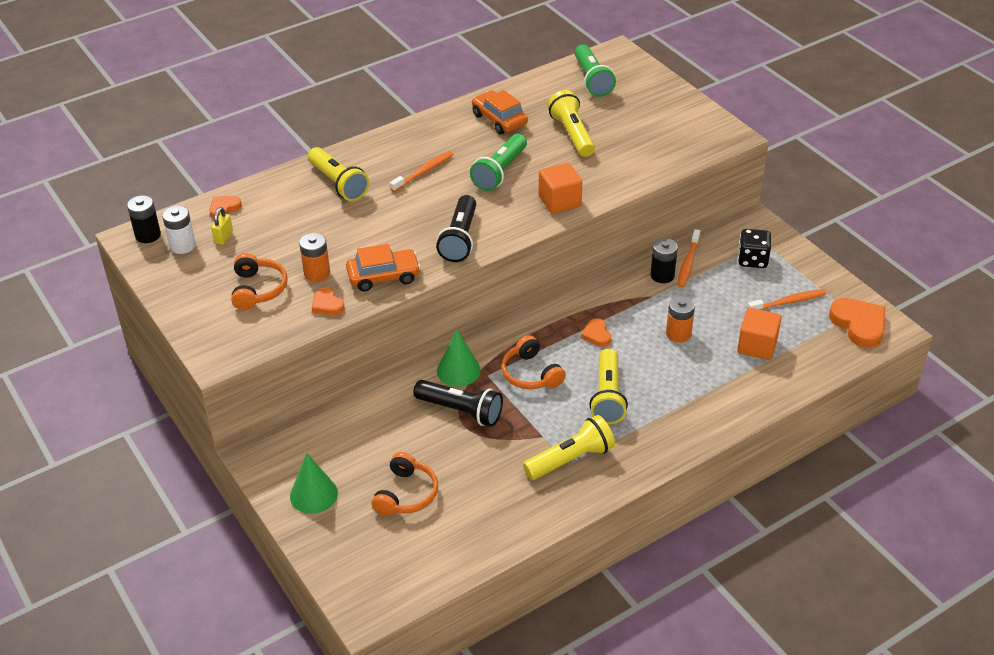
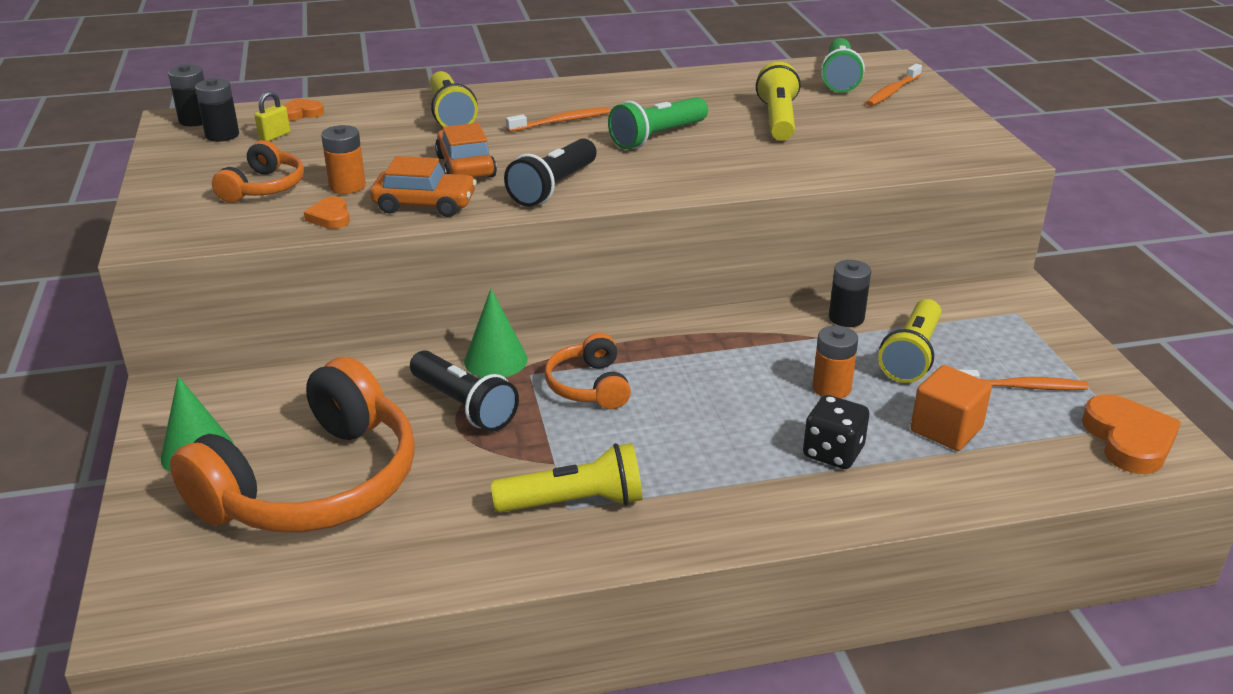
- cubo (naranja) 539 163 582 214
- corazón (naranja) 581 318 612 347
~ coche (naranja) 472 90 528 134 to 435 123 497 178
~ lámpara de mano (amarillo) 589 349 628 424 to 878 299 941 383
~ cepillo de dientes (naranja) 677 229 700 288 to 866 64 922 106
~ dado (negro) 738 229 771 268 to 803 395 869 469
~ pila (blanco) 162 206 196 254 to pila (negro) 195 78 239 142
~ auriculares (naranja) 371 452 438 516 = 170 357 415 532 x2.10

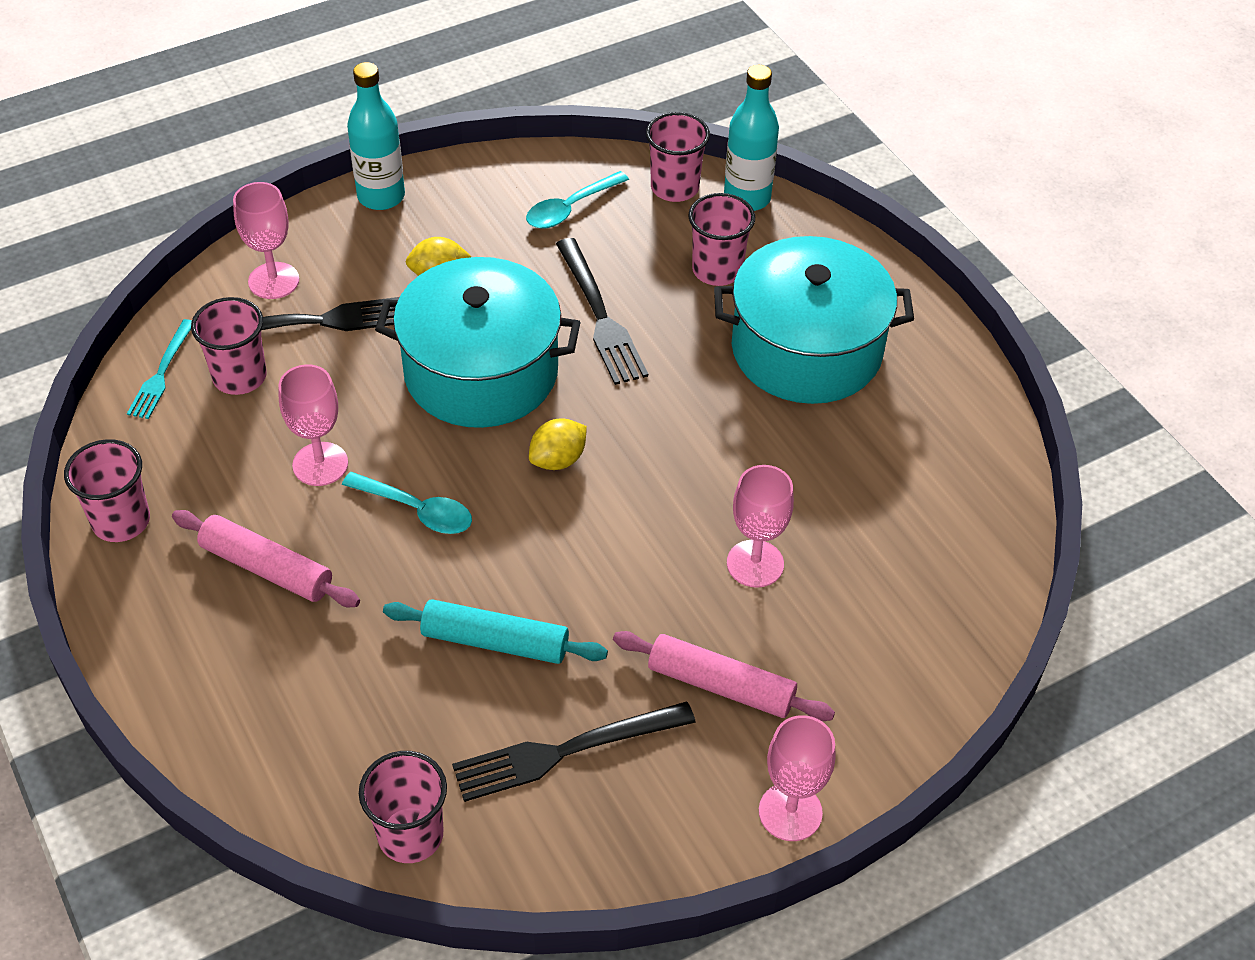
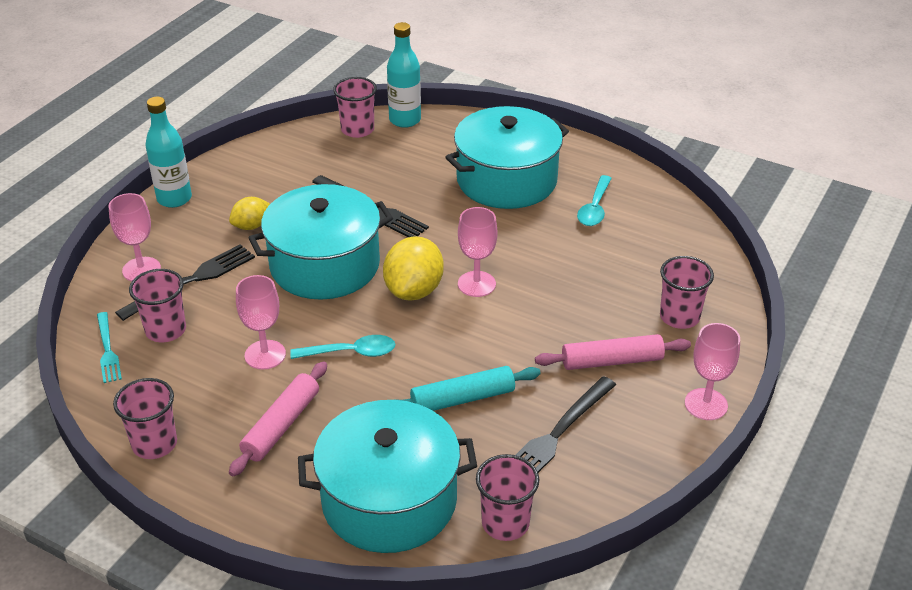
+ olla (turquesa) 298 400 477 553
~ cuchara (turquesa) 526 171 629 229 to 577 175 612 226
~ vaso (rosa) 688 193 755 286 to 660 256 714 329
~ copa (rosa) 727 465 794 588 to 458 207 498 297
~ rodillo (rosa) 172 510 360 607 = 229 361 327 477 60 degrees counterclockwise
~ limón (amarillo) 529 418 587 470 = 383 236 444 301 x1.71

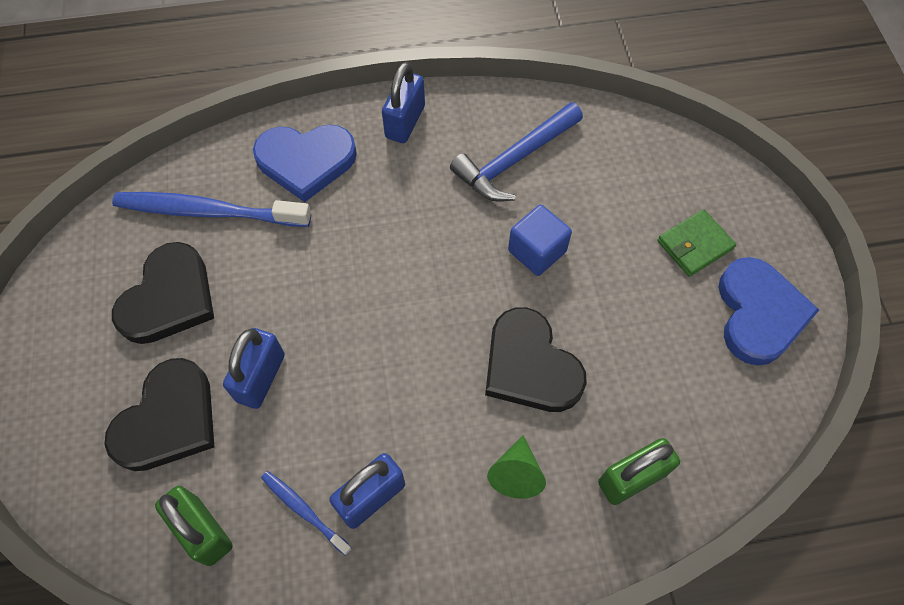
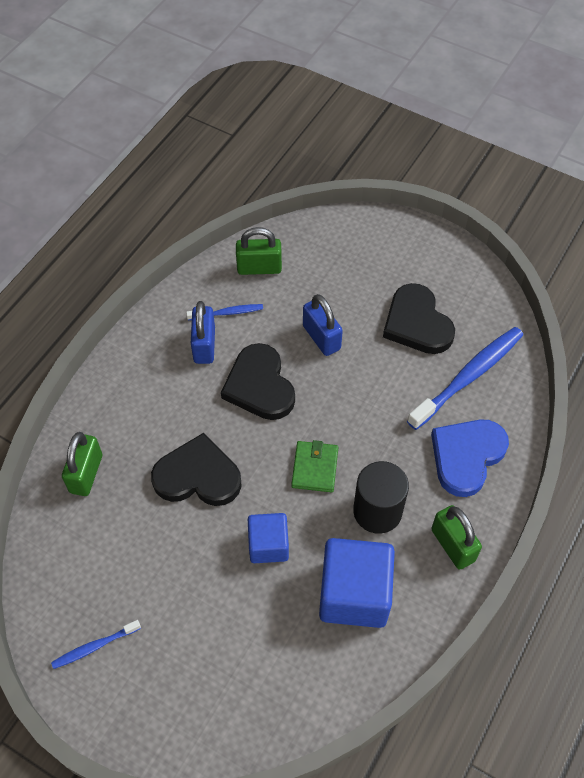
- cono (verde) 487 435 546 499
+ cilindro (negro) 353 461 409 534
~ corazón (negro) 104 358 214 471 to 221 343 295 420
~ cartera (verde) 657 209 736 277 to 291 440 338 492
~ martillo (azul) 450 102 583 202 to cubo (azul) 319 538 395 628
~ corazón (azul) 718 257 819 366 to cepillo de dientes (azul) 51 620 141 669
~ candado (azul) 382 62 425 143 to candado (verde) 431 505 482 570

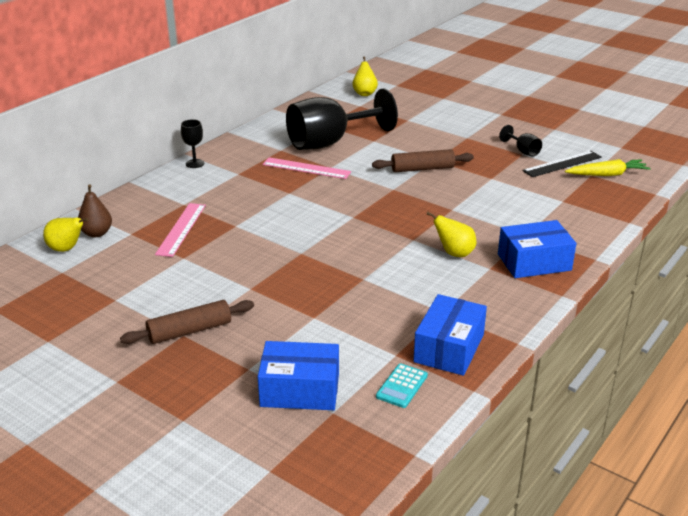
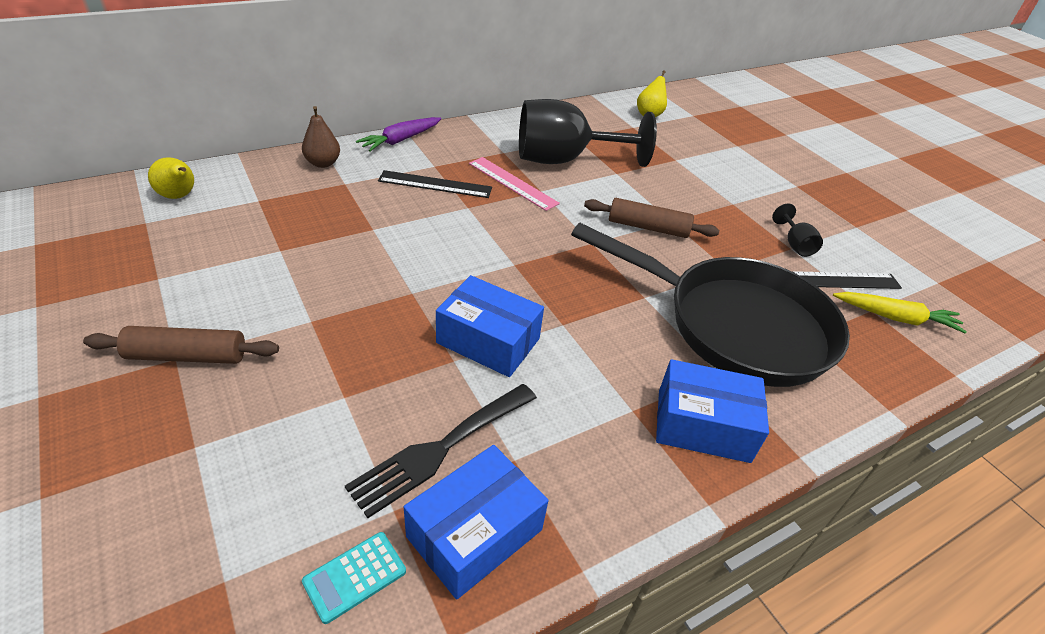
- regla (rosa) 155 203 206 257
- pera (amarillo) 426 212 477 257
+ tenedor (negro) 345 384 537 518
+ regla (negro) 378 170 492 198
+ sartén (negro) 571 223 850 387
~ pera (marrón) 78 184 112 237 to 302 106 340 168
~ caja (azul) 258 341 339 410 to 436 275 544 377
~ copa (negro) 181 119 204 168 to zanahoria (morado) 356 117 441 152

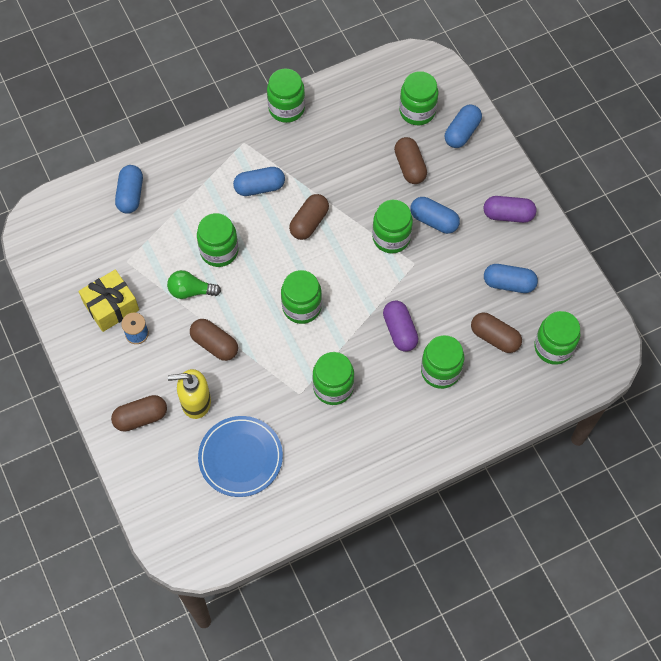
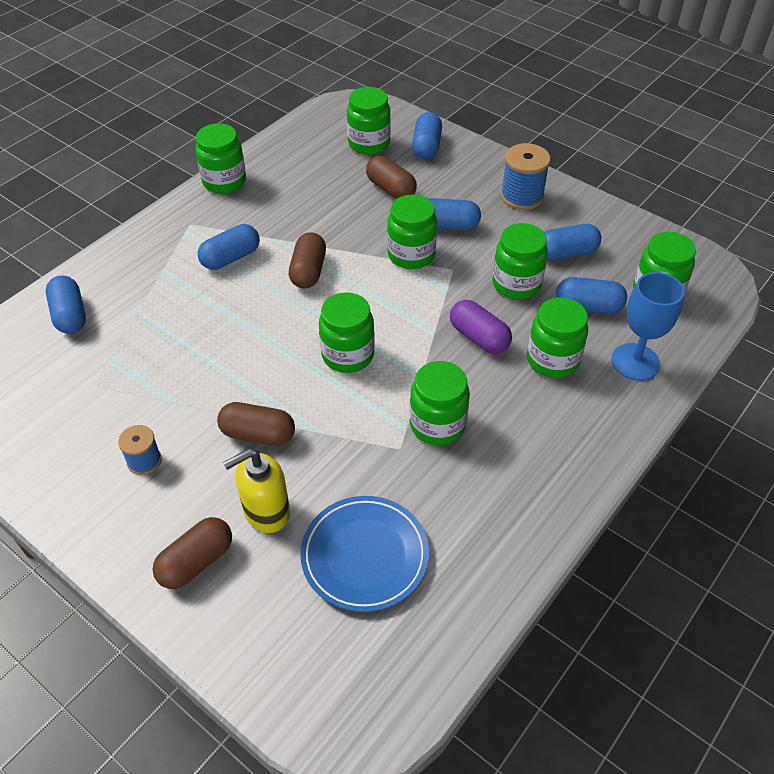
- regalo (amarillo) 78 270 139 332
- bombilla (verde) 167 270 221 299
+ copa (azul) 611 272 685 381
~ tarro (verde) 197 213 238 267 to 492 223 548 299
~ cápsula (morado) 484 196 536 223 to carrete (azul) 501 143 551 210
~ cápsula (marrón) 471 312 522 353 to cápsula (azul) 556 277 627 313

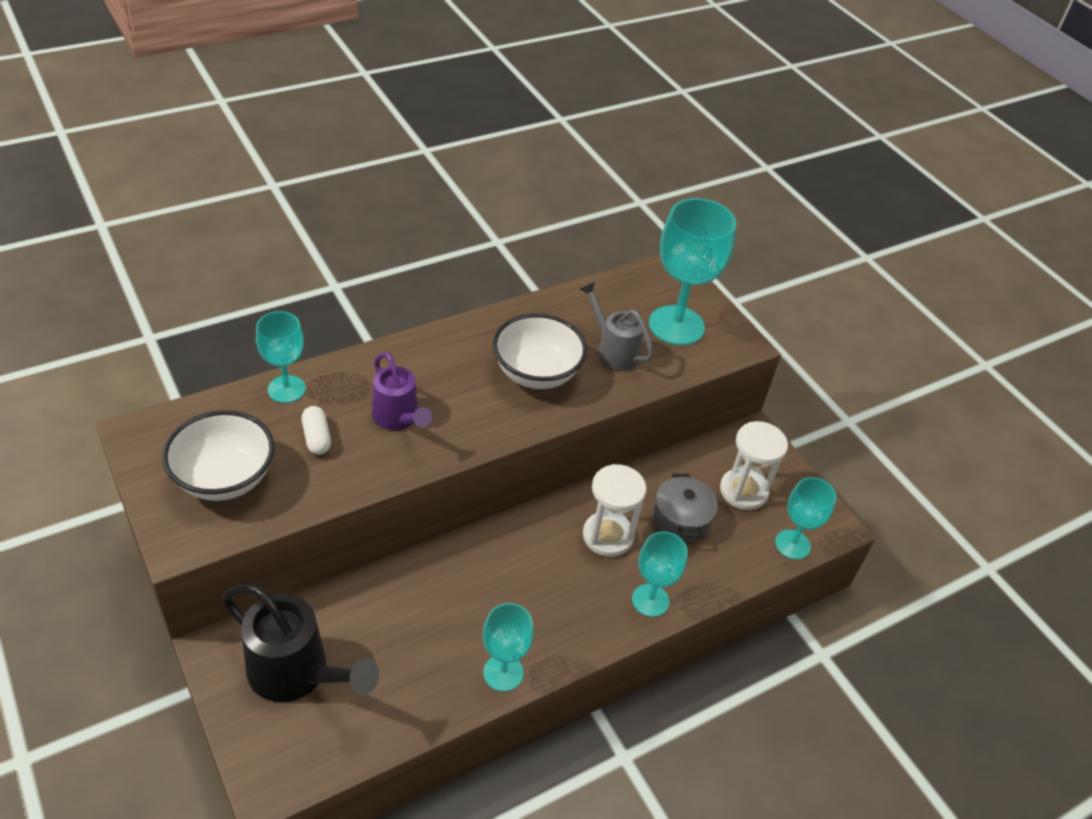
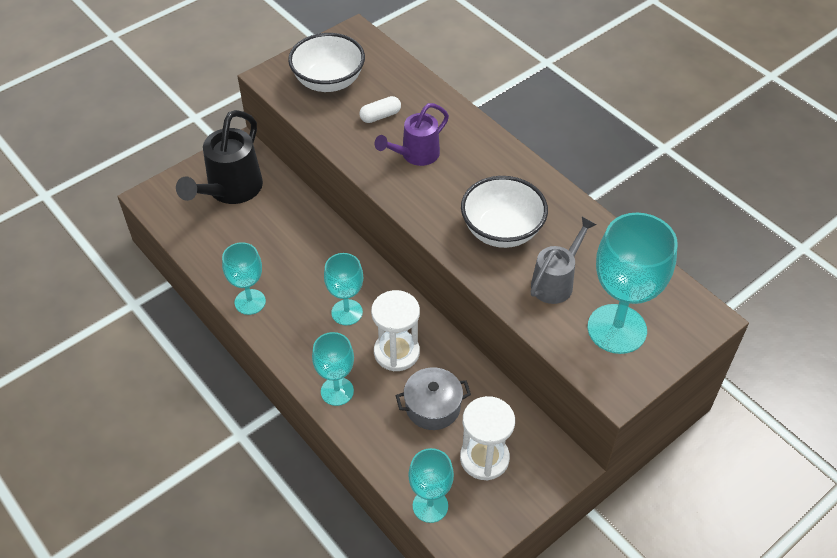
~ copa (turquesa) 256 311 306 403 to 324 253 363 325

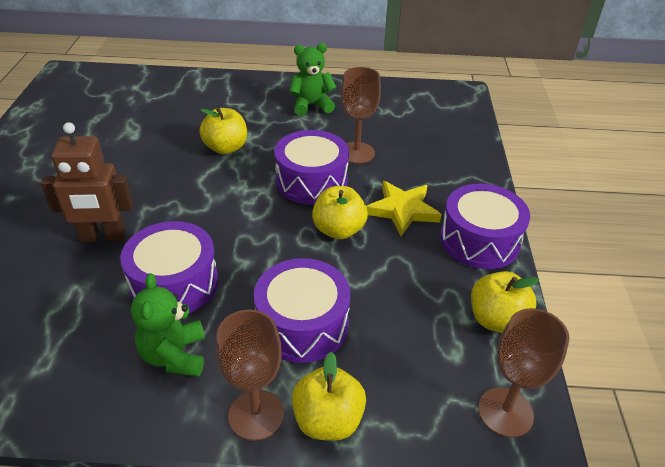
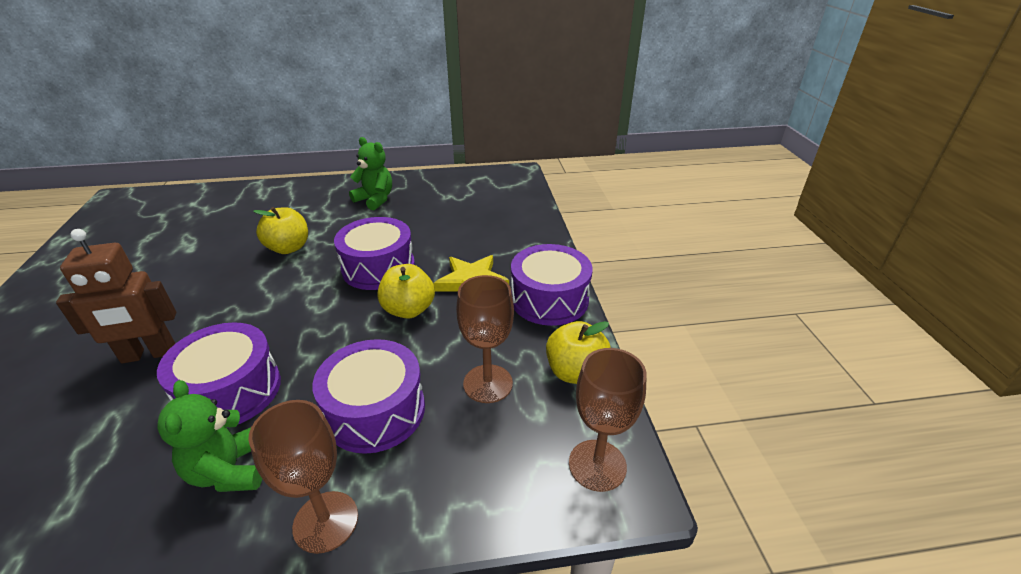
- manzana (amarillo) 292 352 366 441
~ copa (marrón) 341 67 381 164 to 456 275 514 403
~ osito (verde) 289 43 337 116 = 349 137 392 210 60 degrees clockwise

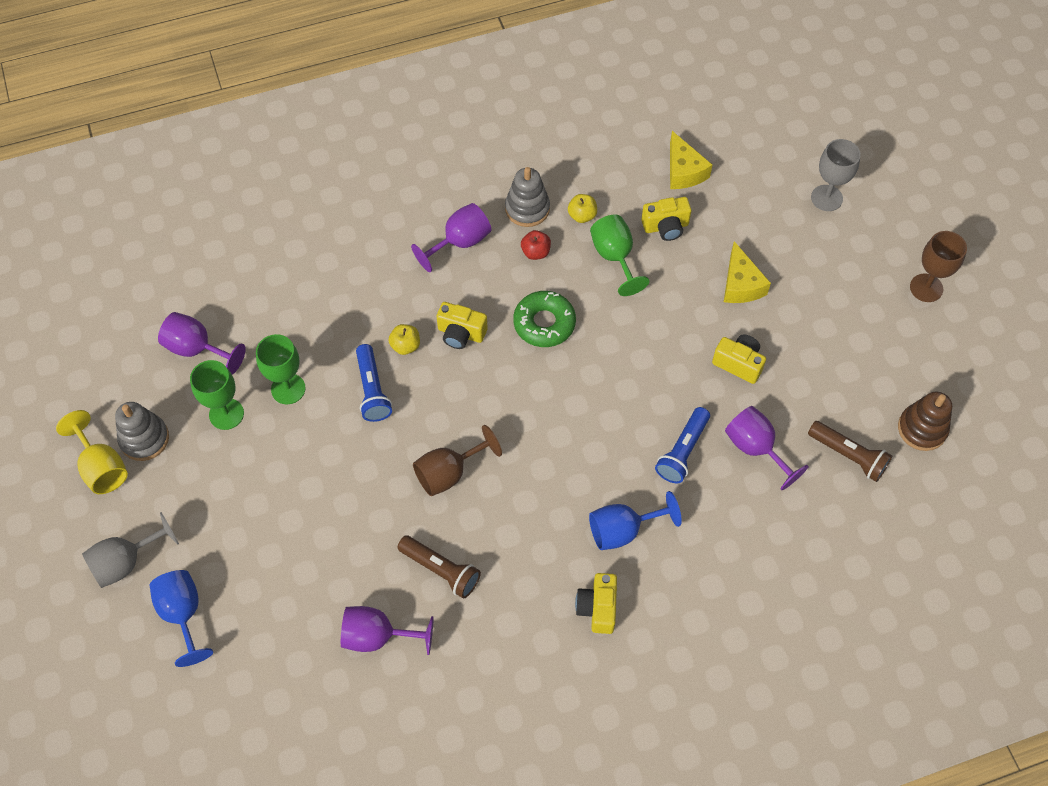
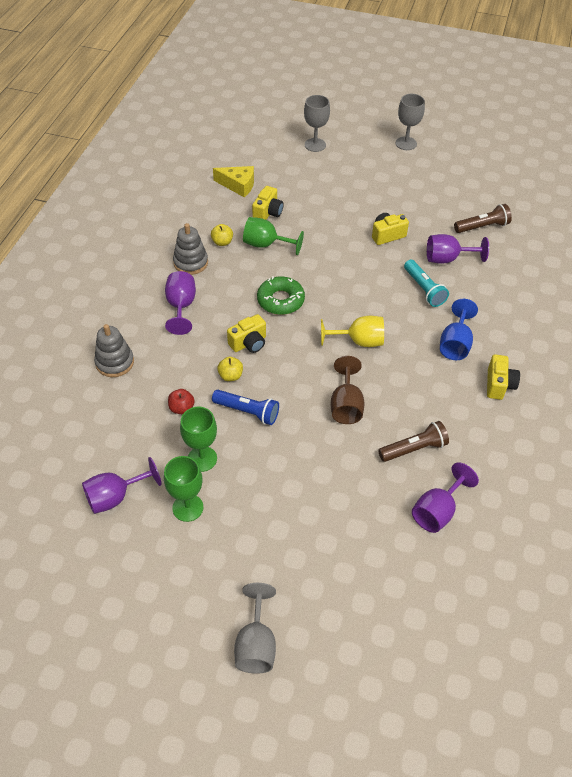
- copa (azul) 150 570 213 667
- queso (amarillo) 724 241 771 303
- juguete apilable (marrón) 898 392 952 451
~ copa (amarillo) 56 410 128 494 to 321 316 384 347
~ juguete apilable (gris) 115 402 169 461 to 94 324 134 377
~ manzana (rojo) 521 230 551 260 to 168 389 195 414
~ lámpara de mano (azul) 655 407 710 483 to lámpara de mano (turquesa) 404 260 449 307
~ copa (marrón) 910 231 967 302 to copa (gris) 396 94 425 150
~ cámara (amarillo) 575 573 617 634 = 487 354 520 400 120 degrees counterclockwise

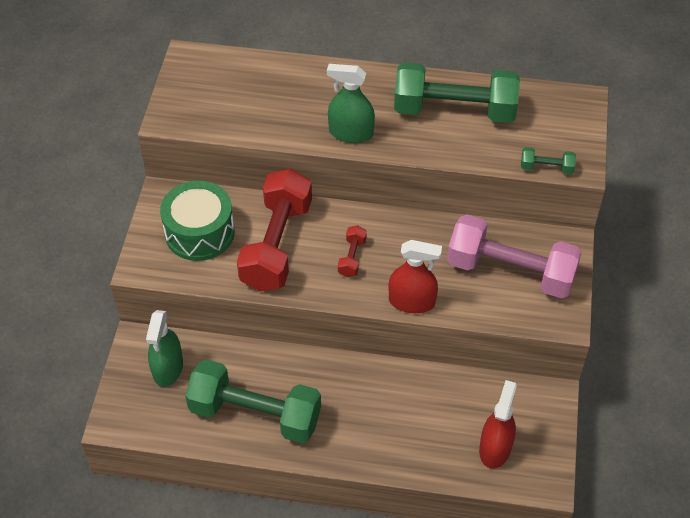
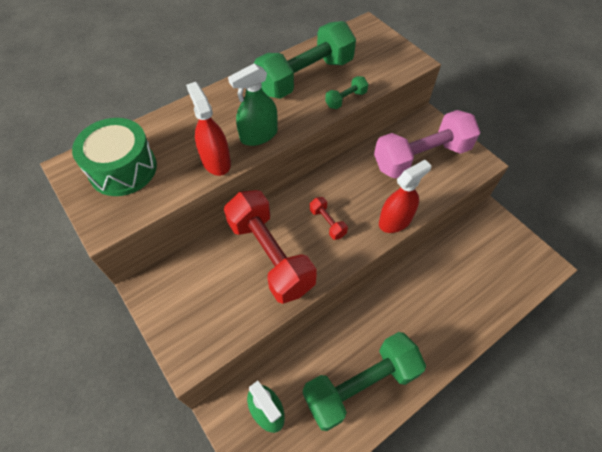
~ tambor (verde) 160 181 235 261 to 72 118 157 196
~ pulverizador (rojo) 479 380 517 469 to 186 82 231 176
~ mancuerna (verde) 521 147 576 174 to 325 76 368 109

